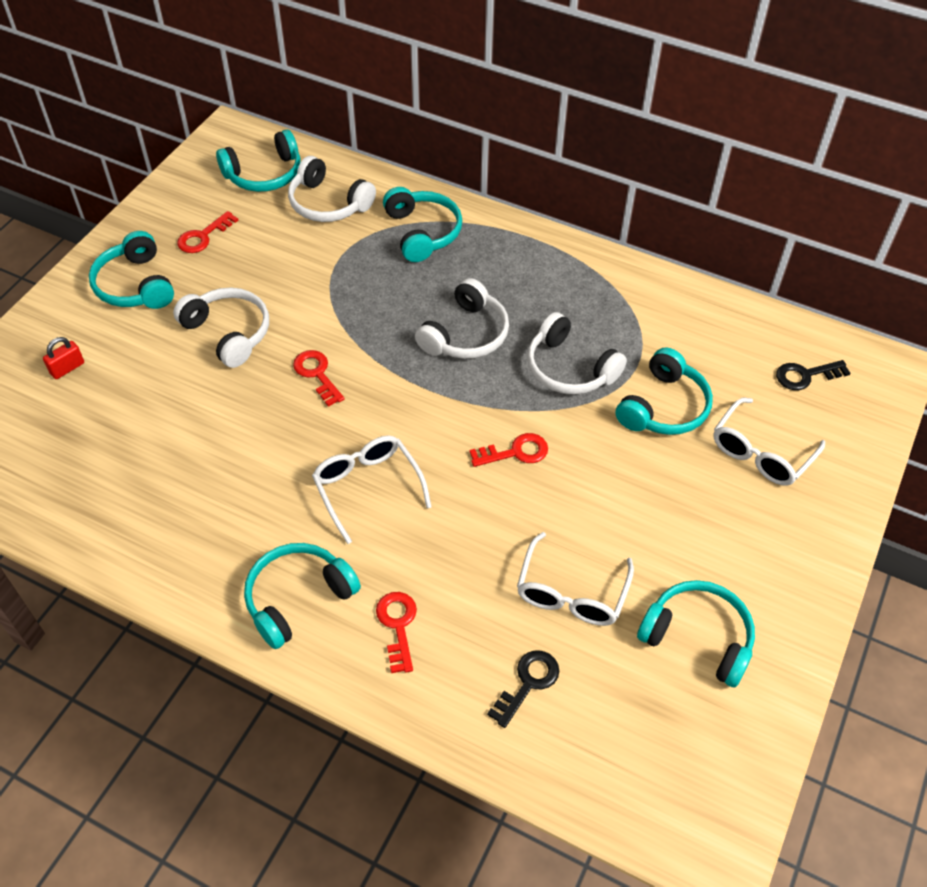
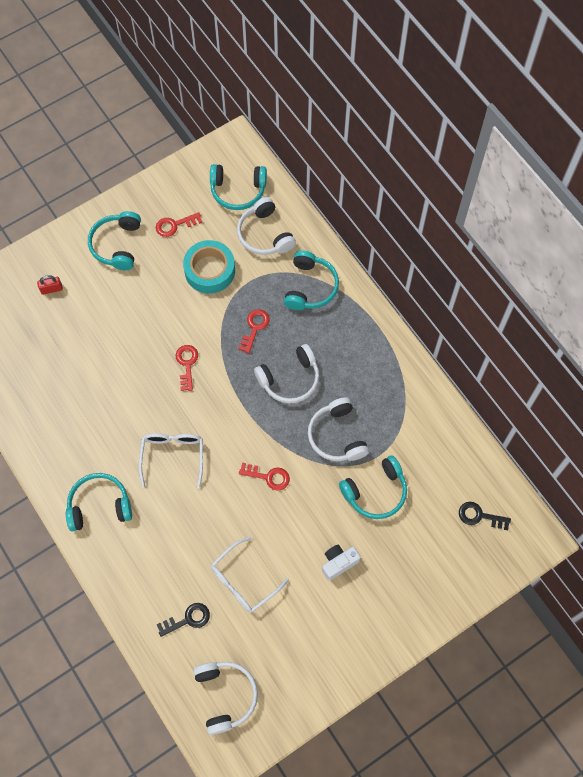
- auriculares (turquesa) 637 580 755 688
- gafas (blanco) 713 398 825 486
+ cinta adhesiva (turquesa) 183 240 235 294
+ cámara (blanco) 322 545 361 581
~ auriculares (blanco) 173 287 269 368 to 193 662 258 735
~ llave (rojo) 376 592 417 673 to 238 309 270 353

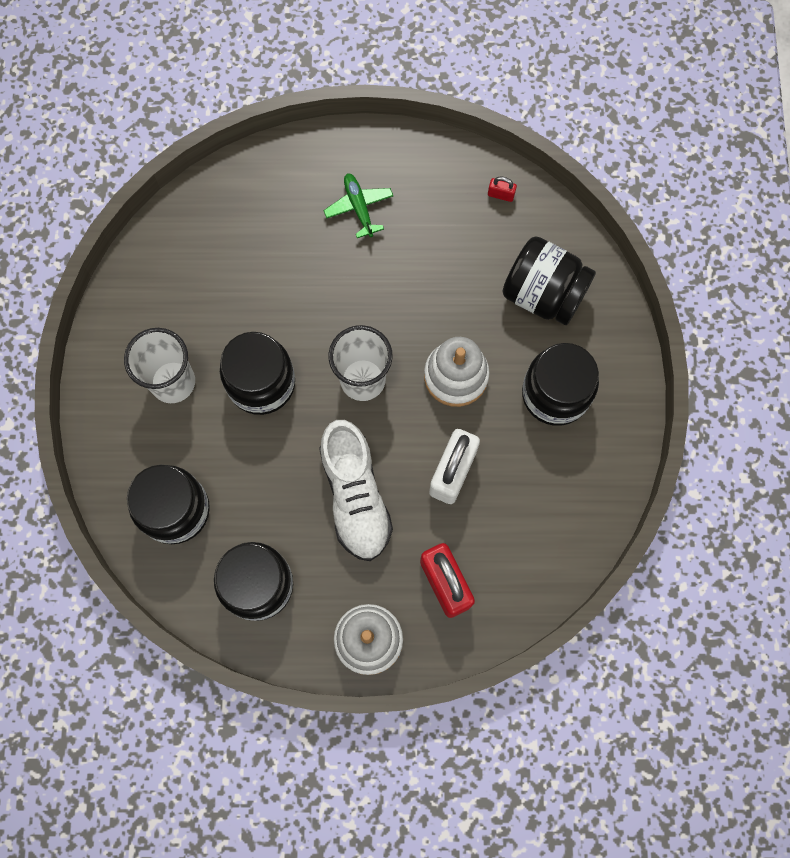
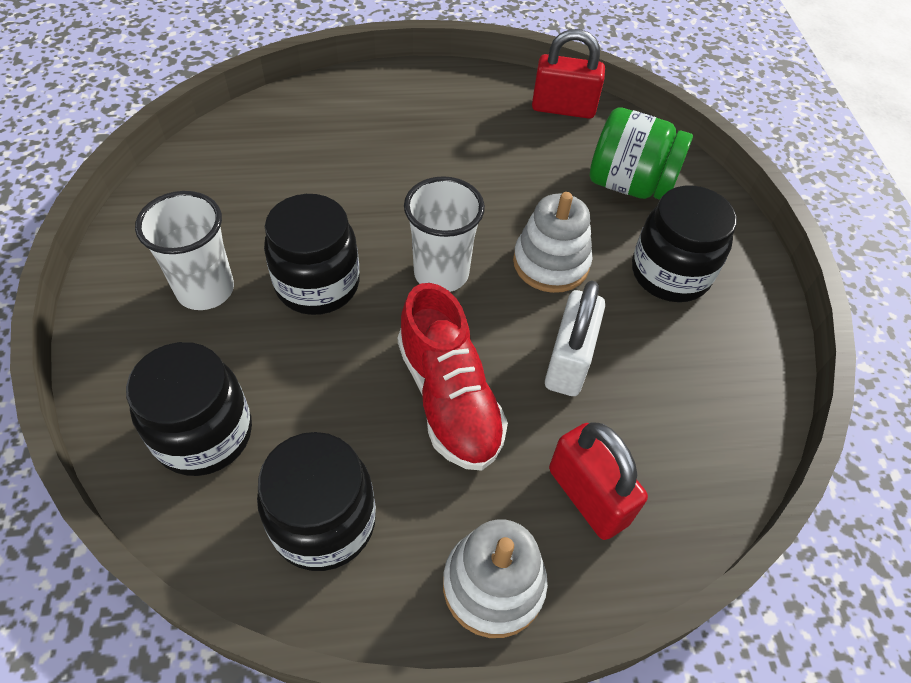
- avión (verde) 323 173 393 238
~ zapato (blanco) 319 420 393 561 to zapato (rojo) 398 283 508 471
~ tarro (negro) 503 236 596 325 to tarro (verde) 590 107 693 200
~ candado (rojo) 488 176 517 202 = 532 29 605 119 x2.31

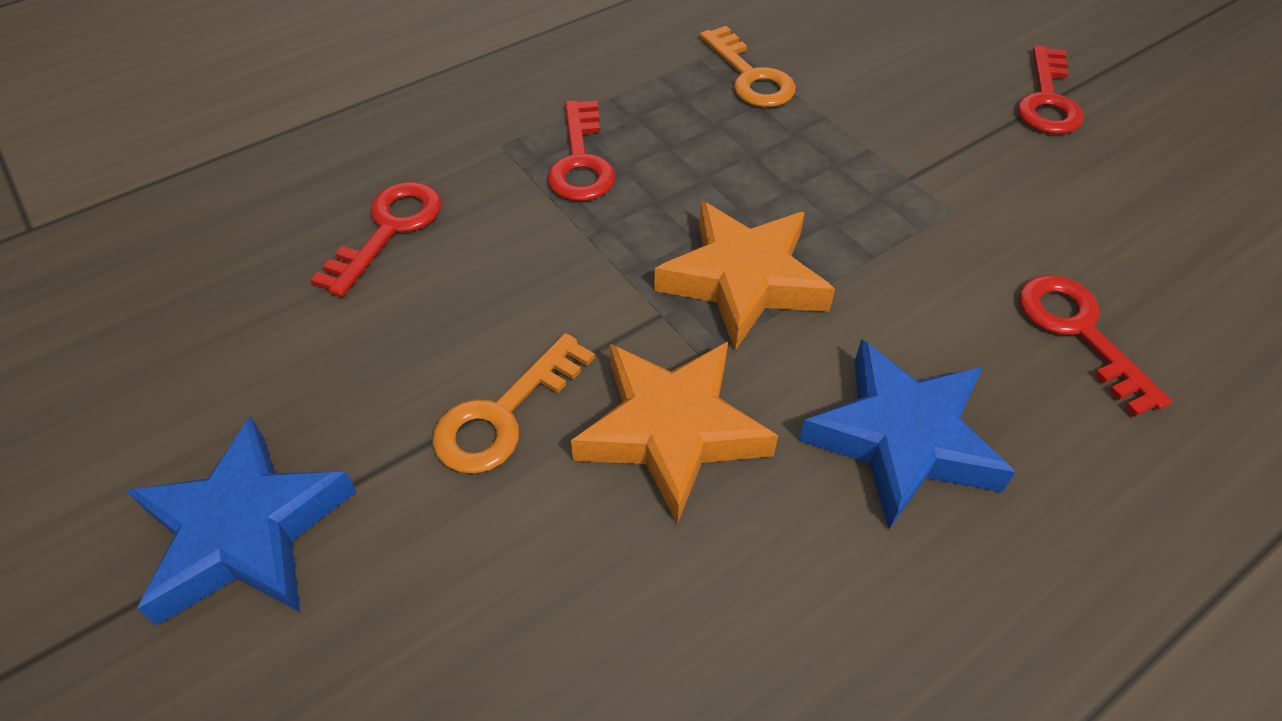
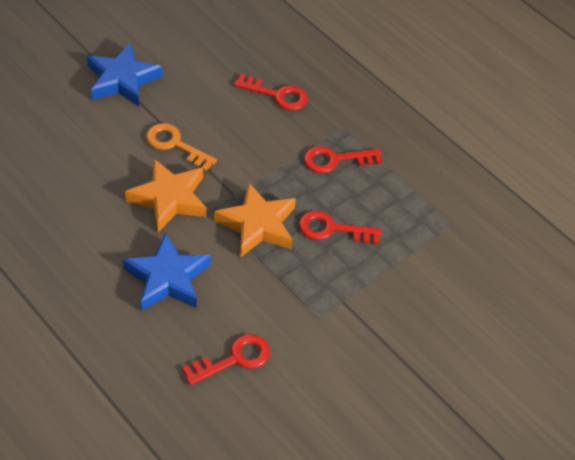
- llave (naranja) 700 26 796 107
~ llave (rojo) 1018 46 1084 134 to 299 211 382 245

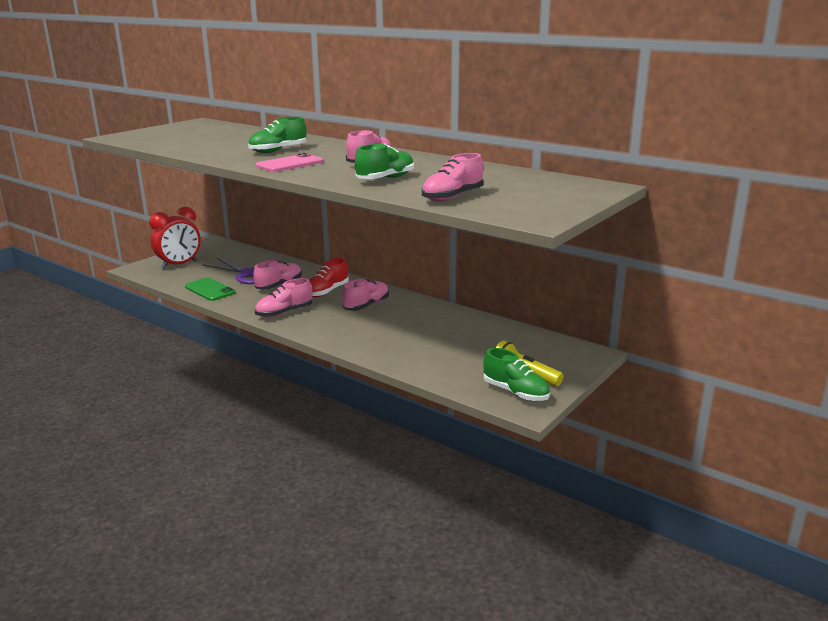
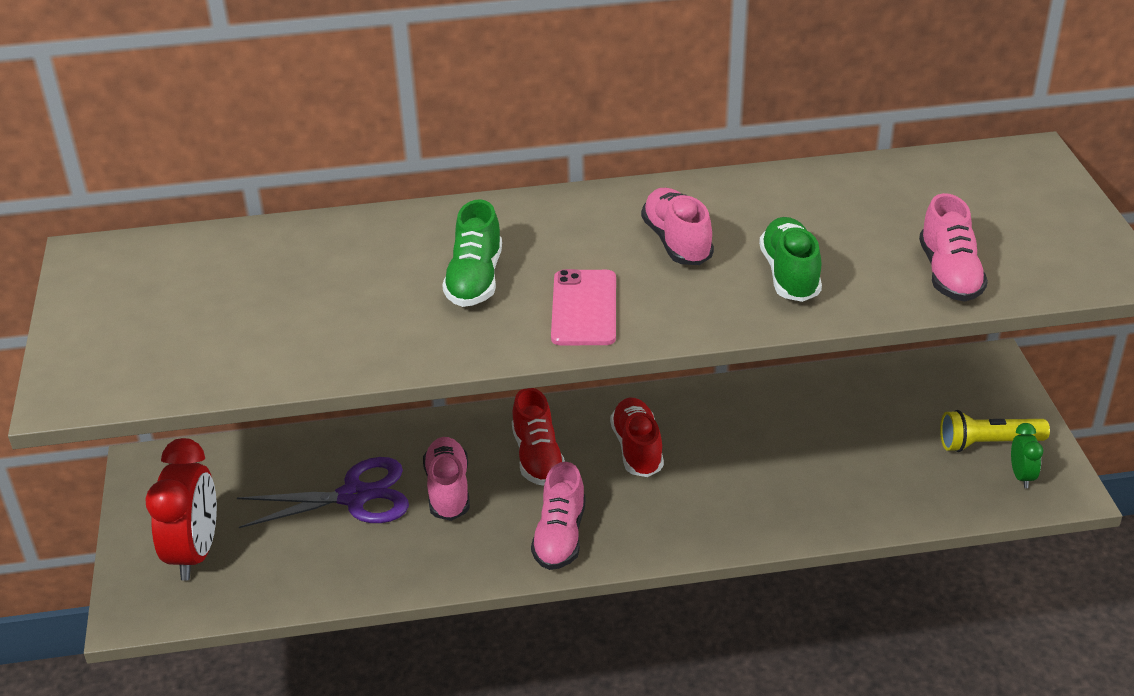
- móvil (verde) 185 278 235 301
~ zapato (verde) 484 348 550 401 to despertador (verde) 1011 423 1043 488
~ zapato (rosa) 342 279 389 311 to zapato (rojo) 610 398 664 477

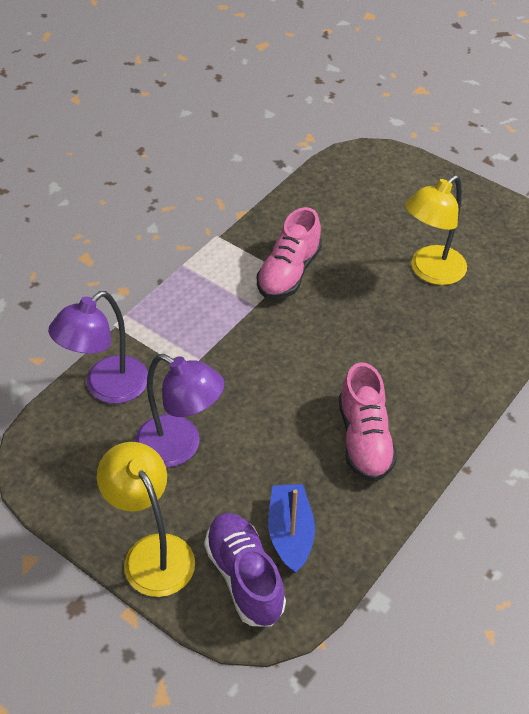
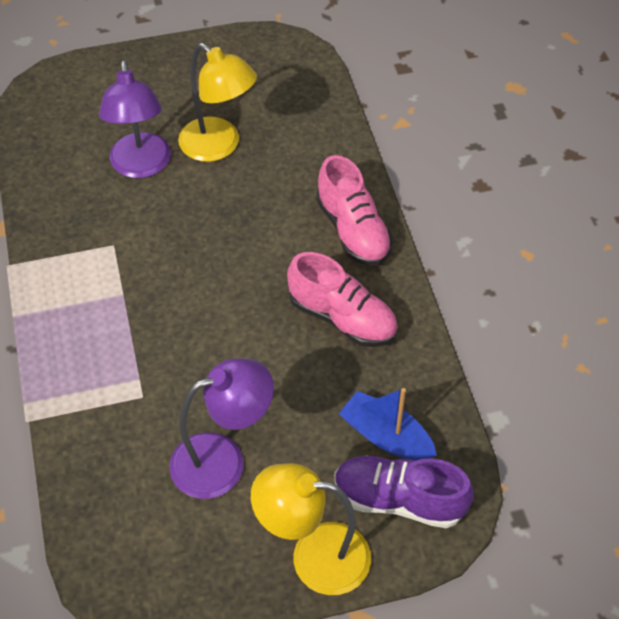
~ lámpara (morado) 48 291 148 404 to 99 60 171 178
~ zapato (rosa) 257 207 322 299 to 316 155 393 266
~ lámpara (amarillo) 405 175 467 285 = 178 43 257 162 45 degrees counterclockwise

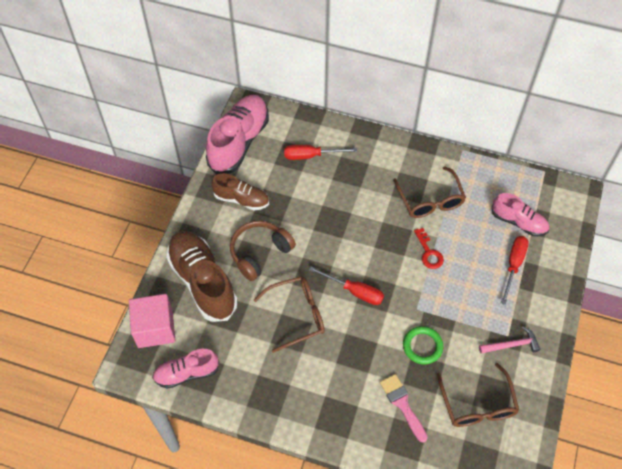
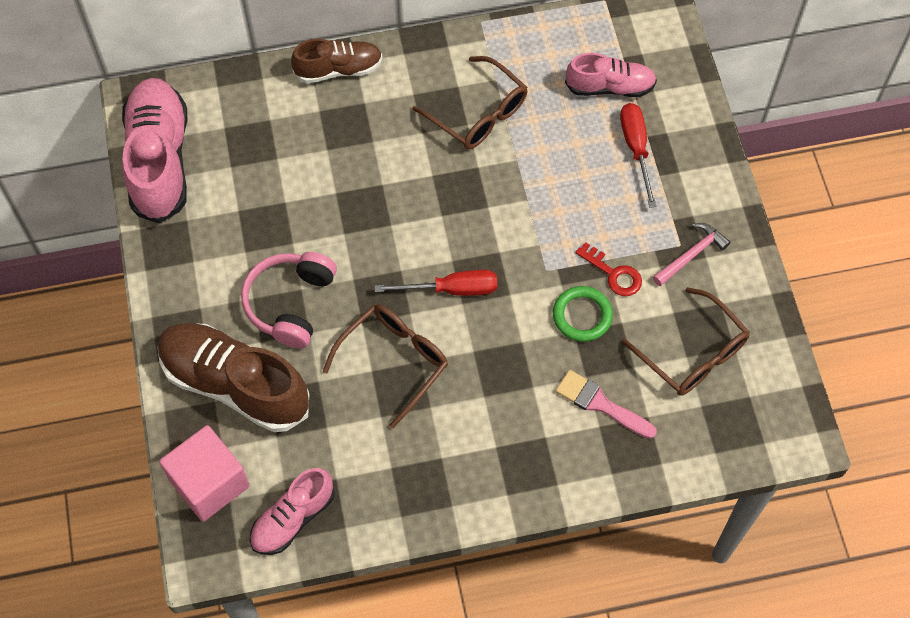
- destornillador (rojo) 284 145 357 160
~ zapato (marrón) 211 173 269 210 to 291 39 383 83
~ llave (rojo) 414 228 444 269 to 575 242 642 296
~ auriculares (marrón) 230 221 296 281 to auriculares (rosa) 241 252 337 349

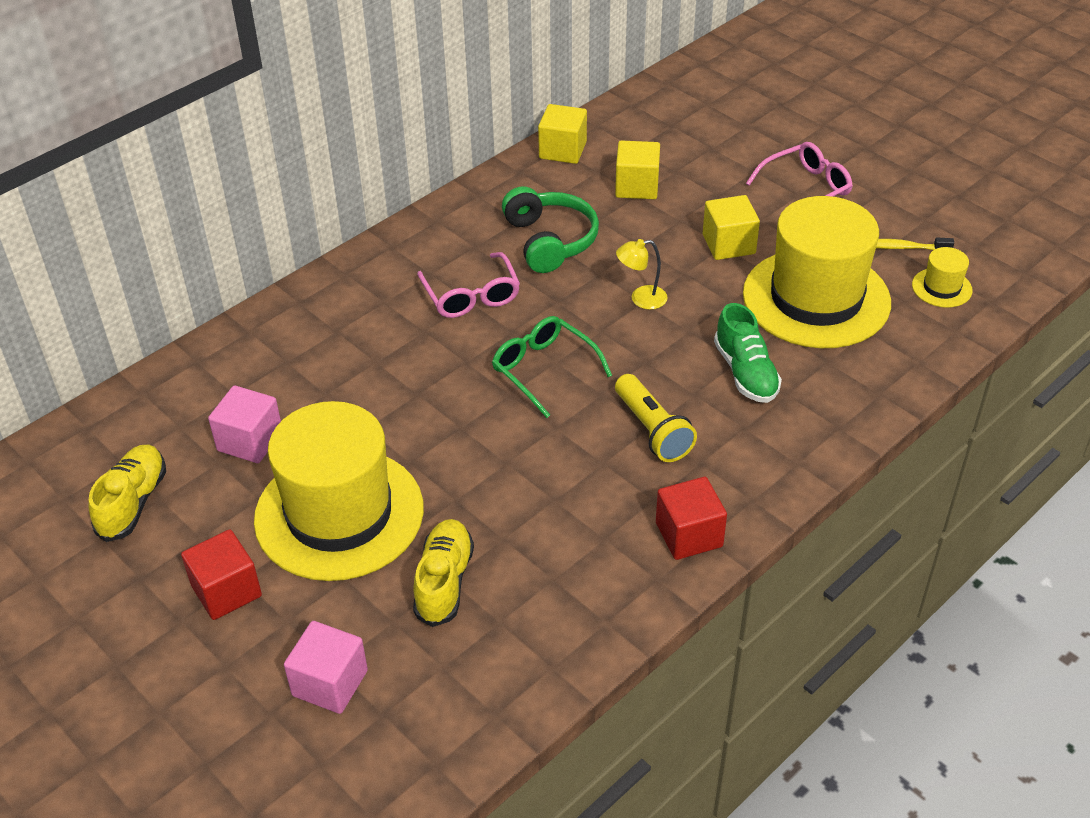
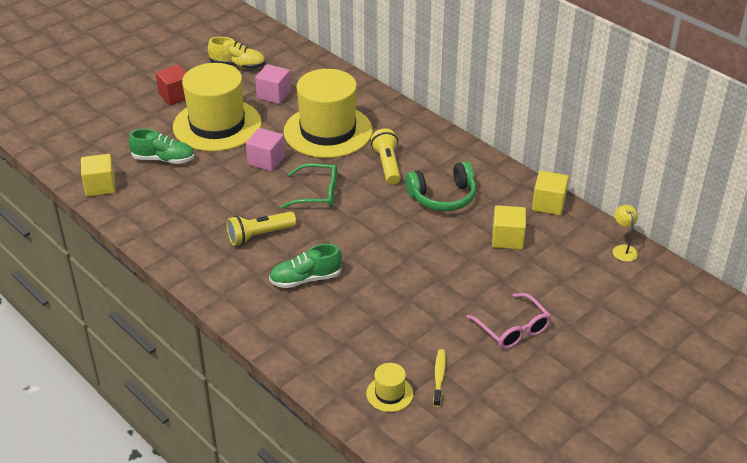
- cubo (rojo) 656 477 727 560
~ cubo (rosa) 284 621 368 714 to 246 128 285 171
~ lámpara (amarillo) 616 239 668 310 to 613 205 638 262
~ cubo (amarillo) 703 195 760 260 to 81 154 116 197
~ sombrero (amarillo) 743 196 891 348 to 284 69 373 158
~ gafas (rosa) 417 252 520 318 to lámpara de mano (amarillo) 371 128 401 185
~ zapato (amarillo) 413 519 474 627 to zapato (verde) 129 129 194 164
~ gafas (verde) 492 316 612 418 = 281 163 337 209 45 degrees clockwise

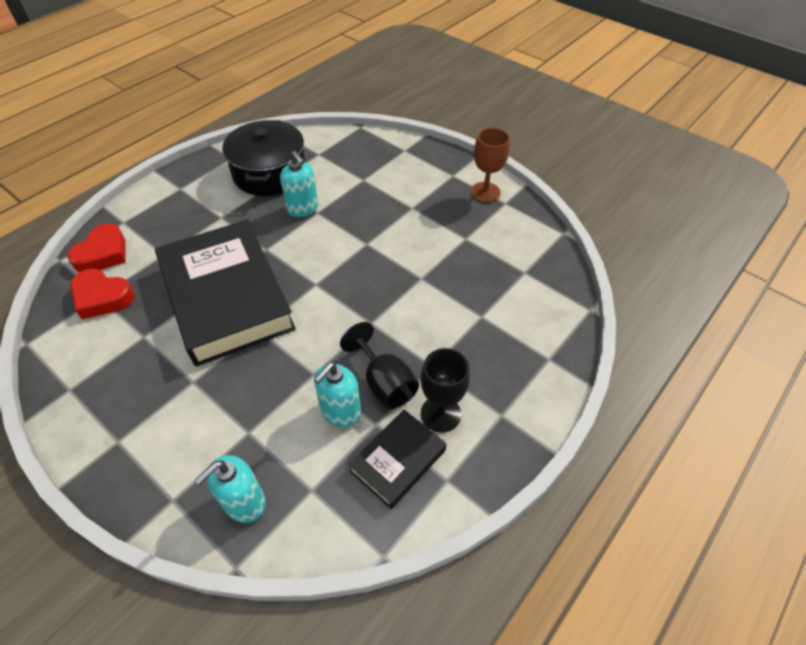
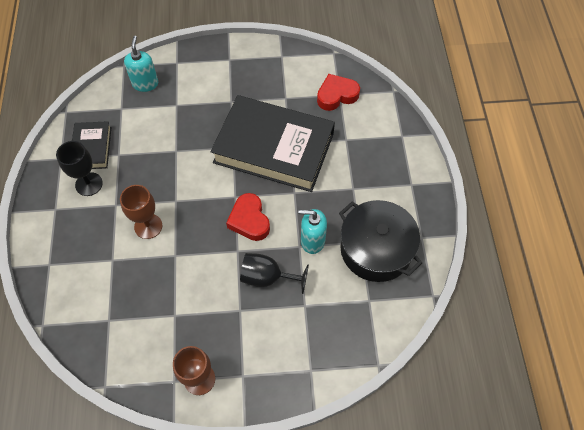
- dispensador de jabón (turquesa) 314 362 361 427
+ copa (marrón) 120 185 162 239
~ corazón (rojo) 67 223 126 272 to 226 193 270 241
~ copa (negro) 340 322 419 409 to 240 253 309 294

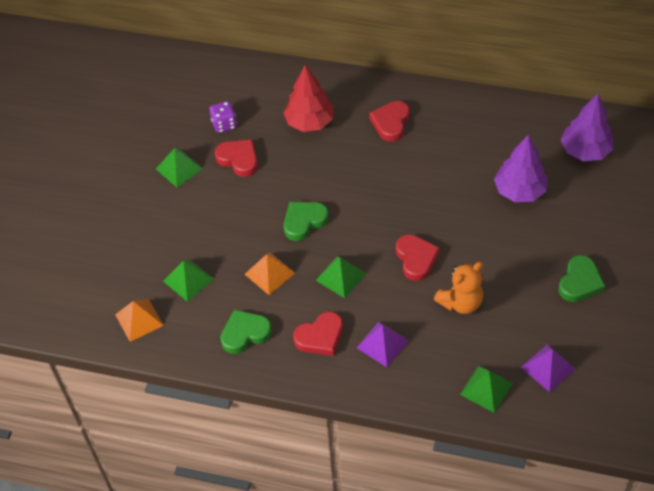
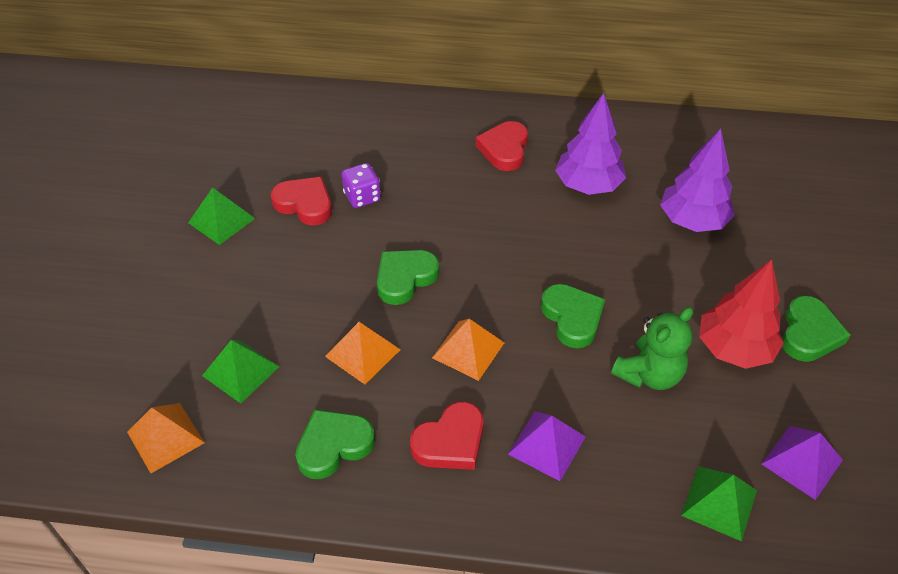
~ dado (morado) 209 101 237 133 to 342 163 381 208
~ árbol (rojo) 283 65 333 132 to 699 260 784 369
~ árbol (morado) 561 93 613 161 to 555 93 626 195
~ pirámide (verde) 316 256 366 298 to pirámide (naranja) 432 319 504 381
~ corazón (rojo) 396 234 440 281 to corazón (verde) 541 284 605 349
~ osito (naranja) 434 262 483 314 to osito (verde) 611 307 693 390

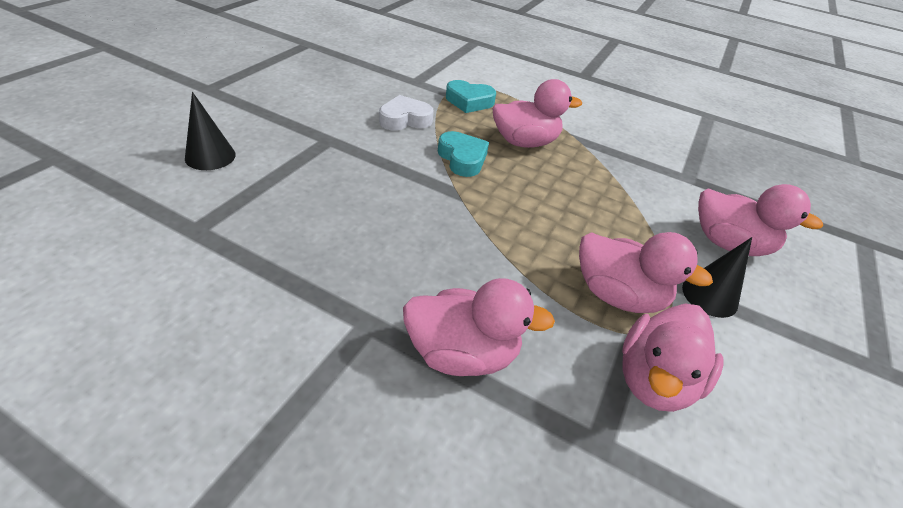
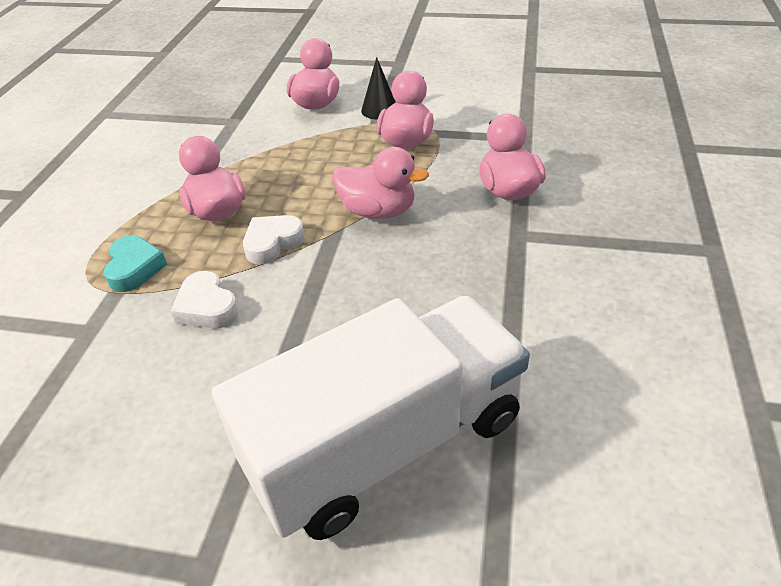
~ pato (rosa) 622 303 723 412 to 332 147 429 219
~ cono (negro) 185 92 236 170 to camión (blanco) 212 296 530 540
~ corazón (turquesa) 438 131 489 177 to corazón (blanco) 243 215 305 264

